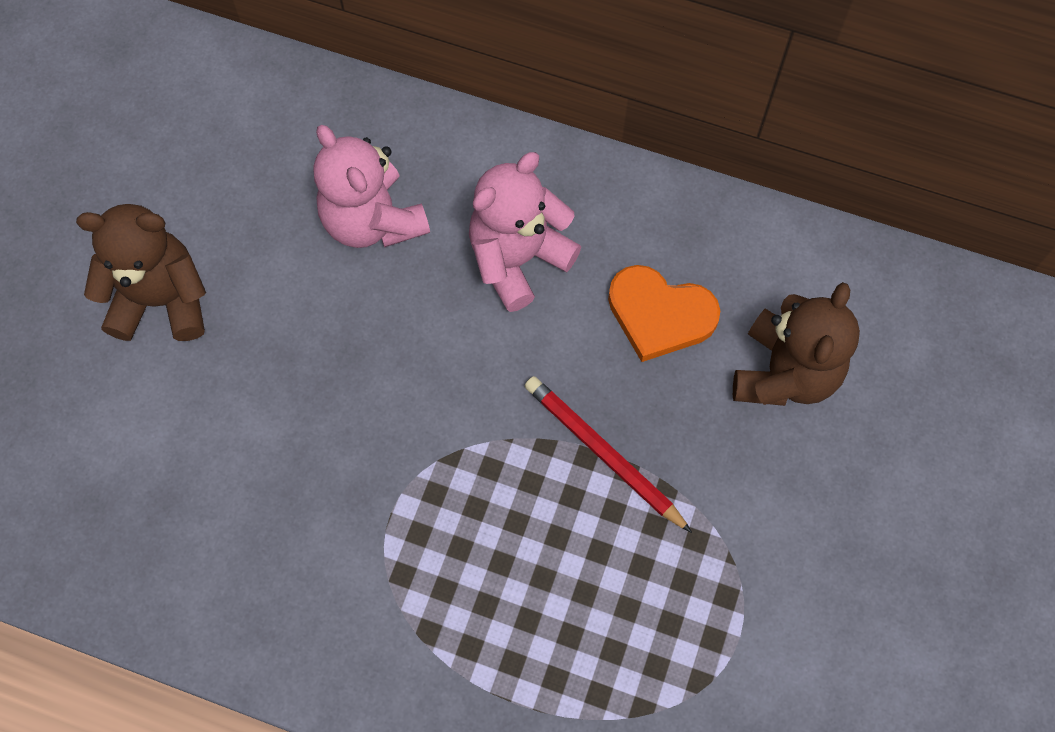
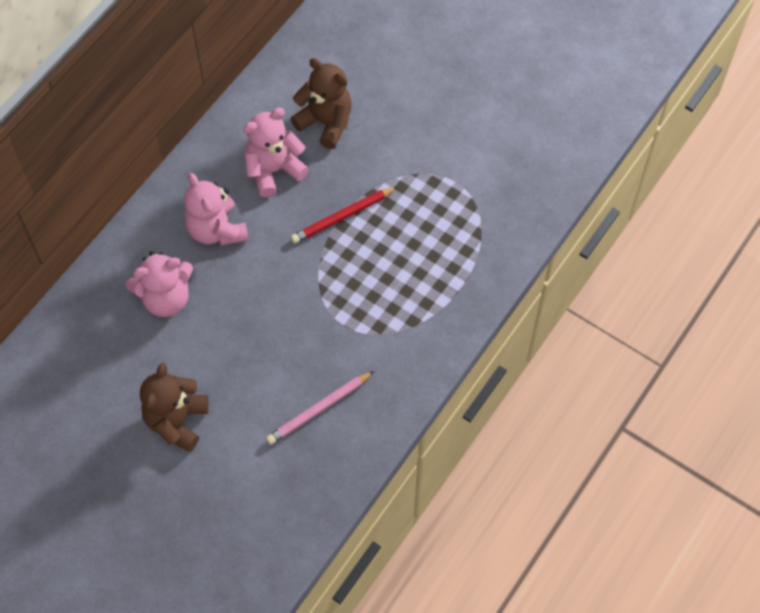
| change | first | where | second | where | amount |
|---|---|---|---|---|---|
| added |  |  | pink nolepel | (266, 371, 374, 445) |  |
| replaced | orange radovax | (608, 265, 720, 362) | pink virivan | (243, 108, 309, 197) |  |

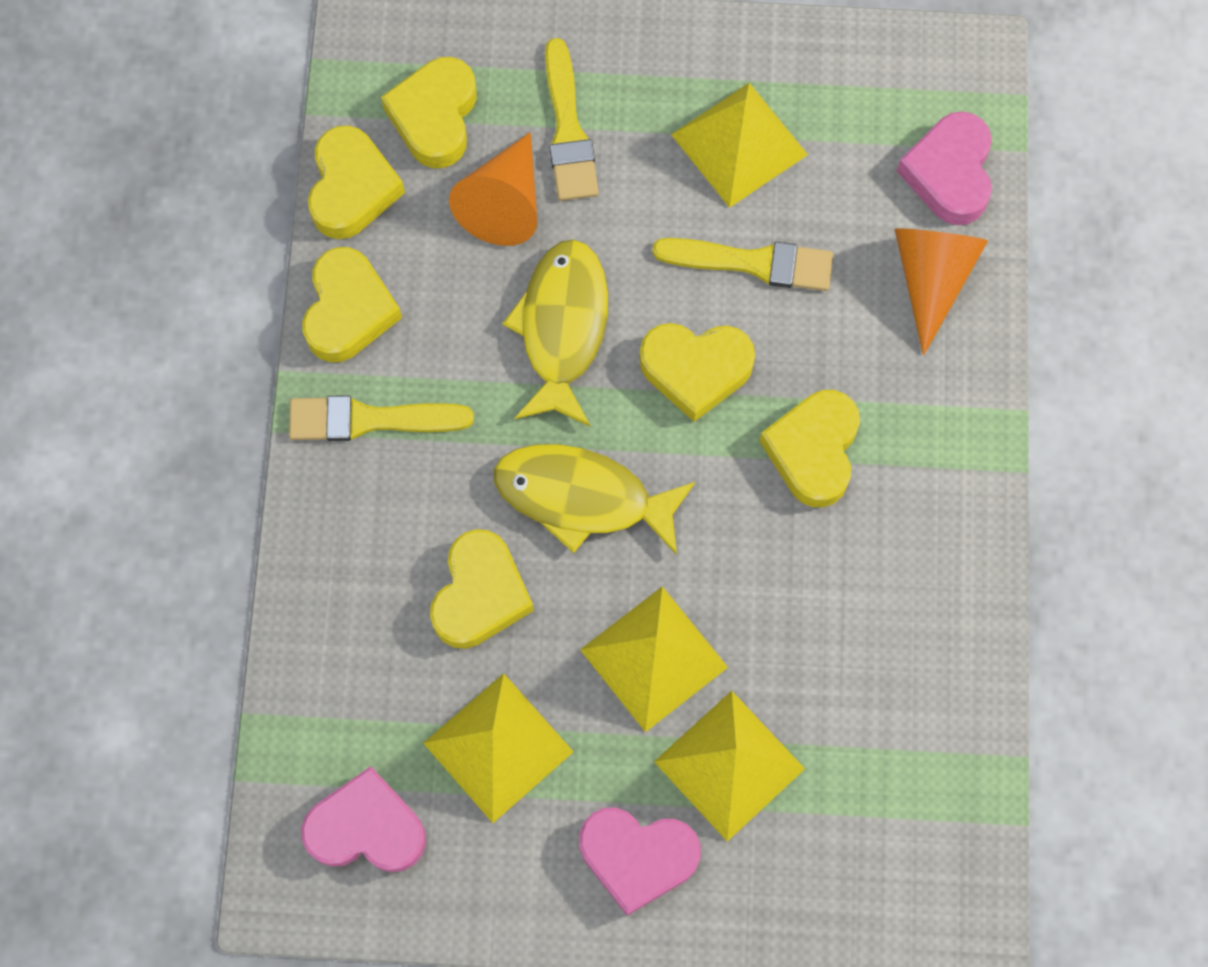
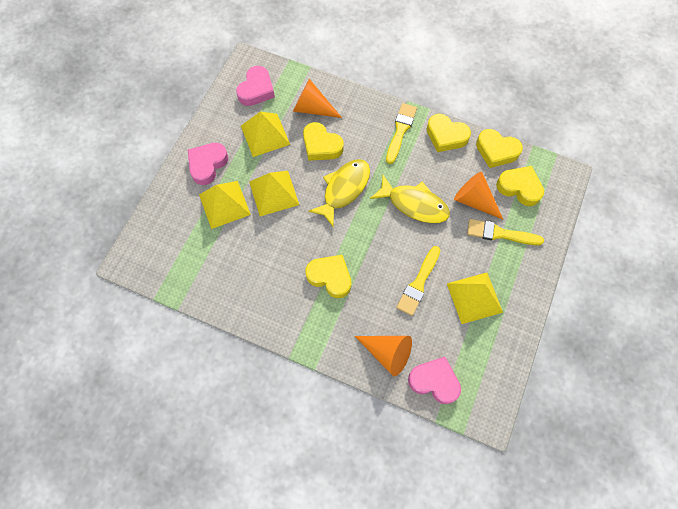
| change | first | where | second | where | amount |
|---|---|---|---|---|---|
| removed | yellow radovax | (639, 323, 755, 422) |  |  |  |
| added |  |  | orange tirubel | (293, 79, 342, 118) |  |

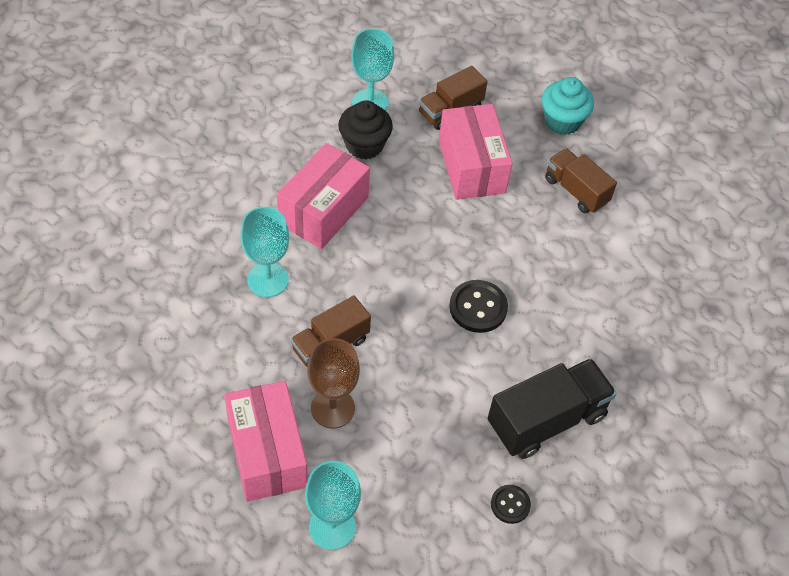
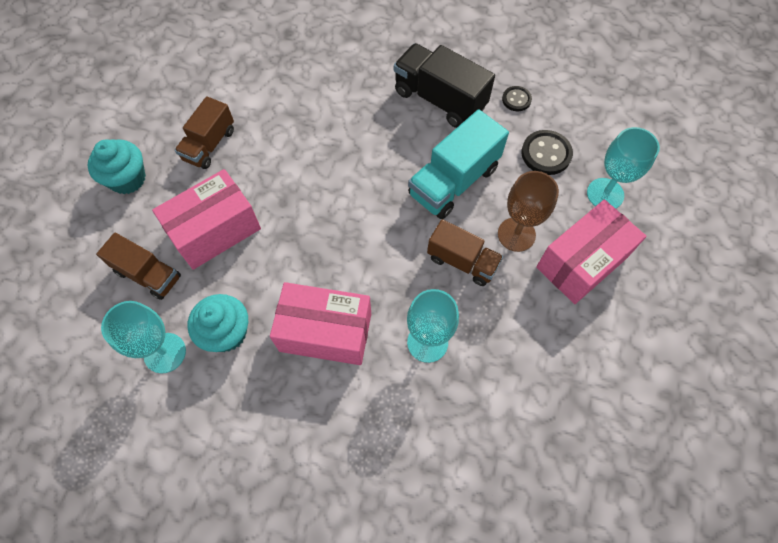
| change | first | where | second | where | amount |
|---|---|---|---|---|---|
| added |  |  | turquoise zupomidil | (408, 109, 509, 219) |  |
| moved | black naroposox | (449, 280, 508, 333) |  | (521, 130, 573, 175) |  |
| recoloured | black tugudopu | (338, 100, 393, 159) | turquoise tugudopu | (188, 294, 248, 352) |  |

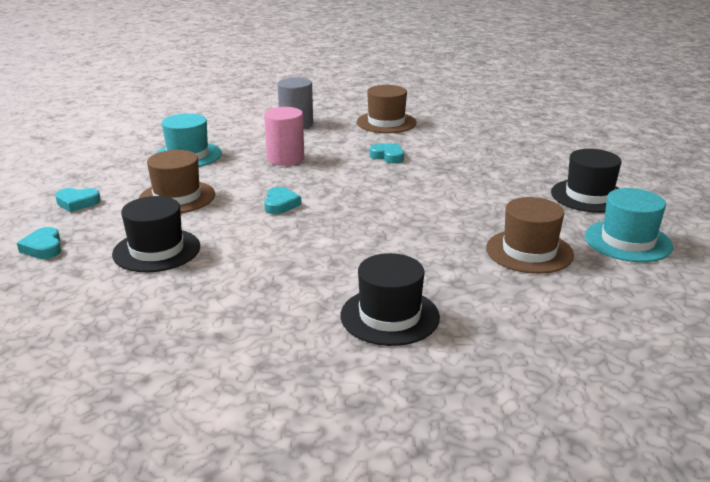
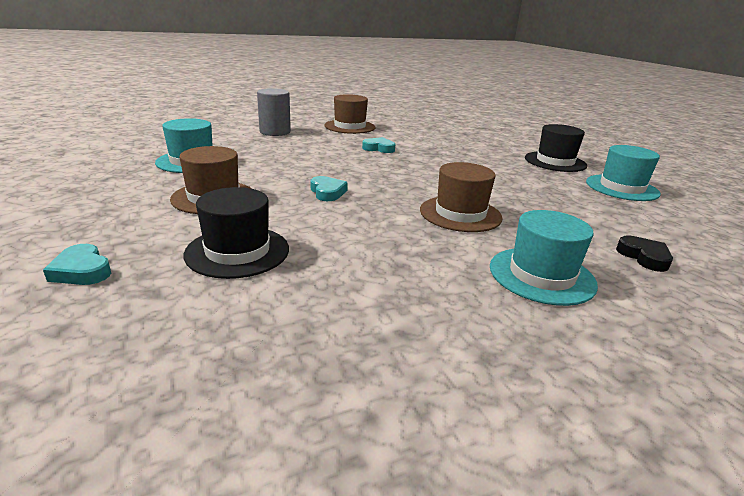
| change | first | where | second | where | amount |
|---|---|---|---|---|---|
| removed | turquoise radovax | (55, 188, 101, 212) |  |  |  |
| removed | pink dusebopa | (264, 107, 304, 166) |  |  |  |
| added |  |  | black radovax | (616, 235, 673, 272) |  |
| moved | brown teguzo | (486, 197, 574, 274) |  | (420, 162, 503, 232) |  |
| recoloured | black teguzo | (340, 253, 440, 346) | turquoise teguzo | (490, 210, 598, 306) |  |

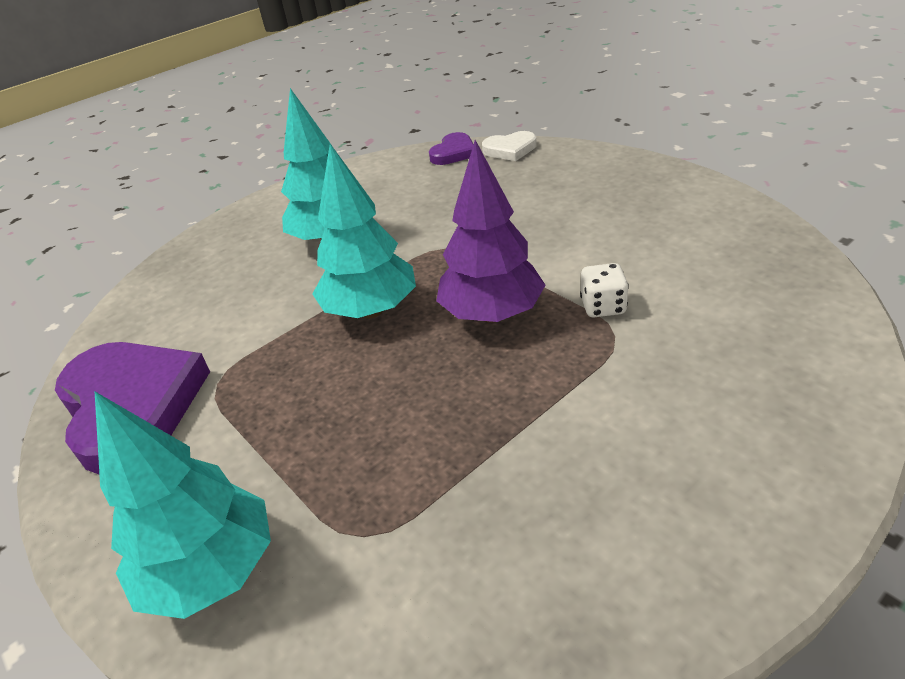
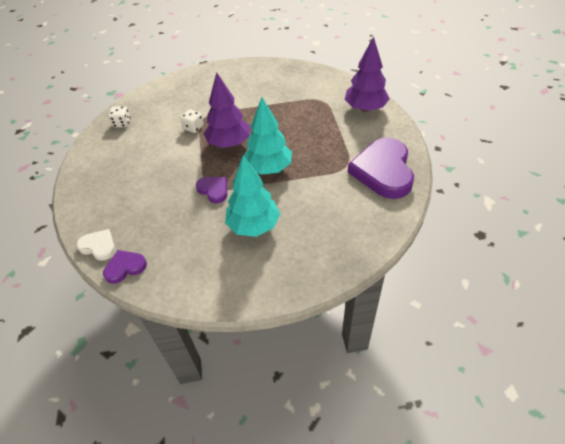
| change | first | where | second | where | amount |
|---|---|---|---|---|---|
| added |  |  | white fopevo | (108, 106, 131, 128) |  |
| added |  |  | purple radovax | (196, 177, 227, 203) |  |
| recoloured | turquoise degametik | (95, 392, 271, 619) | purple degametik | (345, 36, 389, 112) |  |

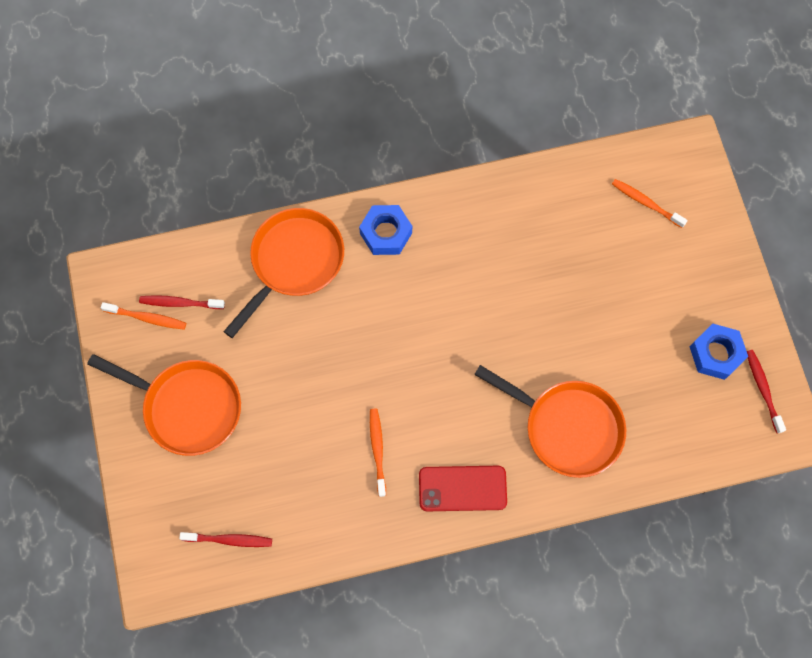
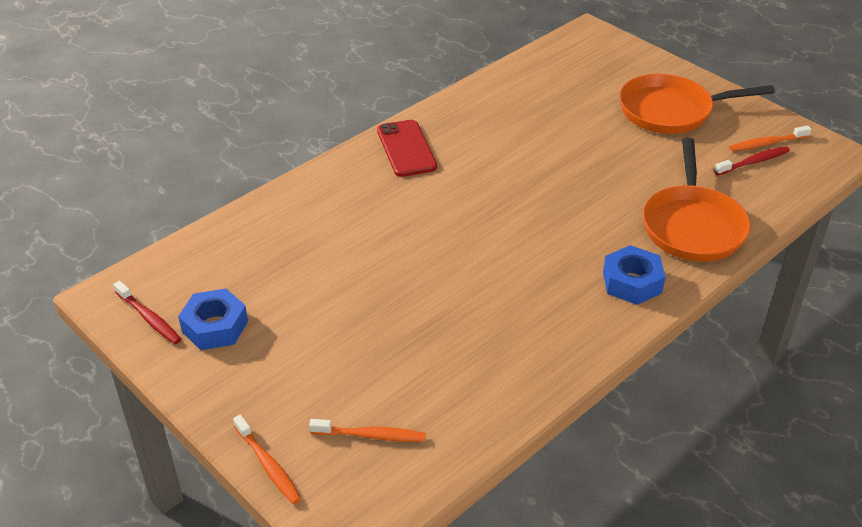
| change | first | where | second | where | amount |
|---|---|---|---|---|---|
| removed | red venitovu | (179, 532, 272, 547) |  |  |  |
| removed | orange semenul | (474, 365, 626, 478) |  |  |  |
| moved | orange venitovu | (370, 409, 386, 497) |  | (233, 415, 301, 504) |  |
| turned | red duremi | (419, 466, 507, 511) |  | (377, 120, 437, 177) | 75 degrees counterclockwise |

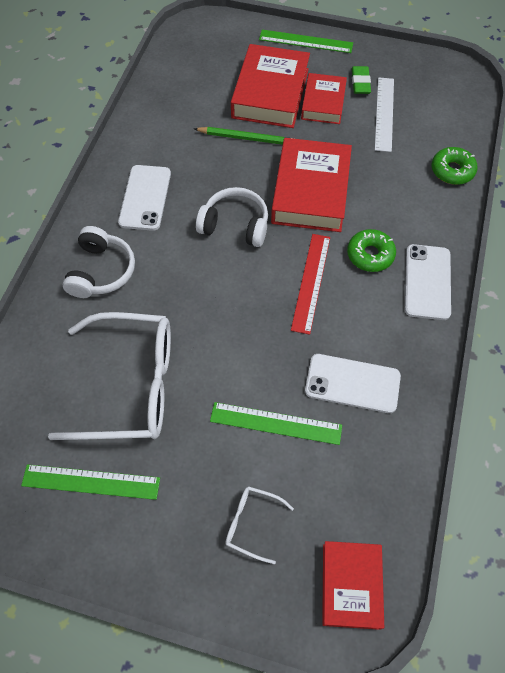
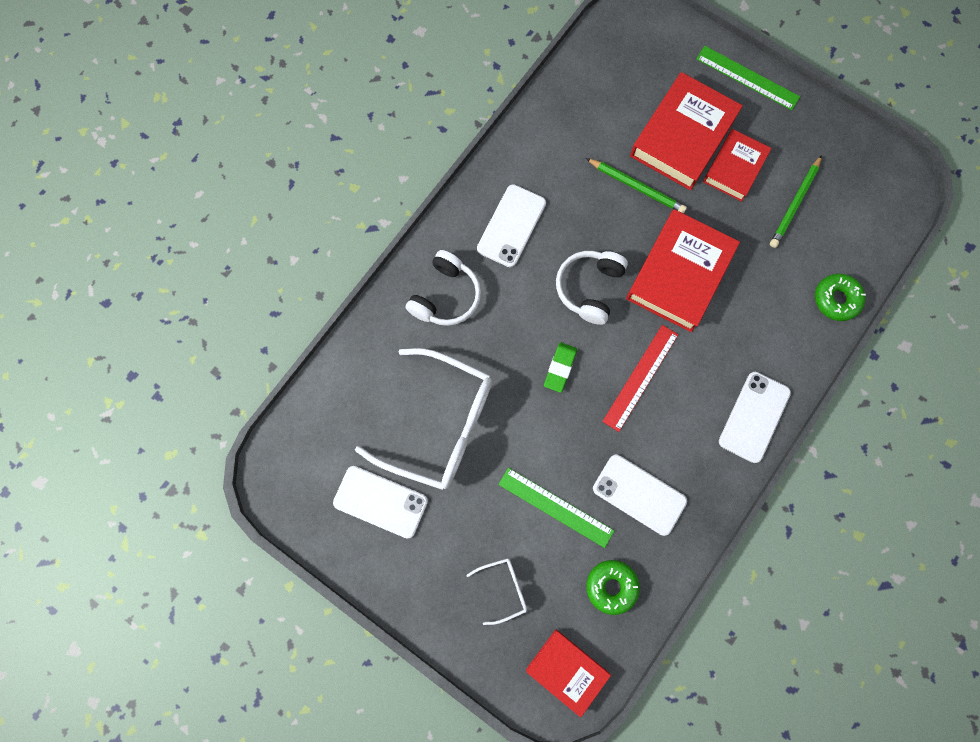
| change | first | where | second | where | amount |
|---|---|---|---|---|---|
| moved | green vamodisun | (347, 229, 396, 272) |  | (586, 560, 640, 615) |  |
| moved | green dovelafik | (352, 66, 371, 94) |  | (544, 342, 577, 393) |  |
| replaced | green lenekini | (21, 464, 160, 500) | white duremi | (333, 466, 428, 539) |  |
| replaced | white lenekini | (375, 77, 394, 152) | green nolepel | (770, 155, 822, 248) |  |
| turned | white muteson | (196, 187, 268, 247) |  | (556, 251, 628, 325) | 105 degrees counterclockwise |
| turned | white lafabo | (225, 486, 294, 564) |  | (466, 558, 527, 625) | 120 degrees clockwise |
| turned | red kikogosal | (322, 541, 384, 630) |  | (526, 630, 611, 717) | 75 degrees counterclockwise |

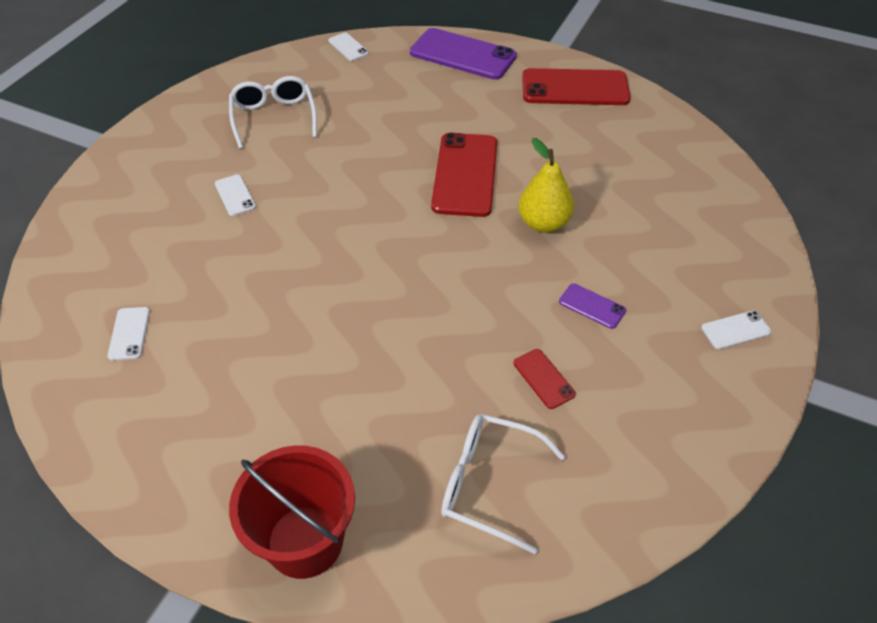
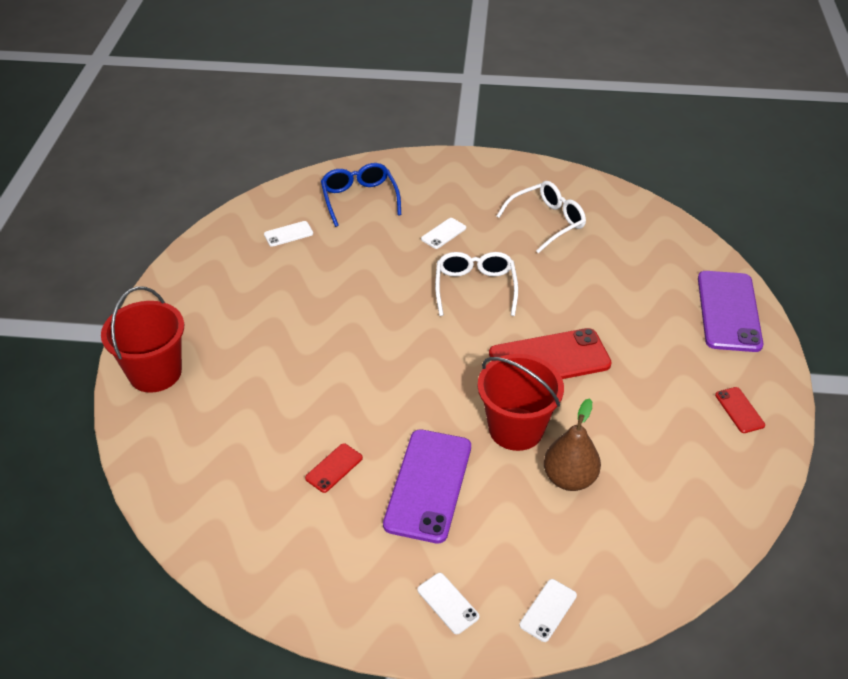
| change | first | where | second | where | amount |
|---|---|---|---|---|---|
| added |  |  | blue lafabo | (321, 163, 401, 227) |  |
| added |  |  | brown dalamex | (544, 398, 601, 491) |  |
| moved | white duremi | (328, 32, 369, 61) |  | (519, 579, 577, 642) |  |
| moved | white lafabo | (441, 414, 565, 554) |  | (435, 252, 518, 316) |  |
| replaced | yellow dalamex | (518, 138, 574, 233) | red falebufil | (478, 354, 564, 451) |  |
| resized | red duremi | (522, 68, 631, 105) |  | (715, 387, 765, 433) | x0.46 |
| resized | purple duremi | (559, 283, 626, 329) |  | (383, 429, 471, 543) | x2.17 |

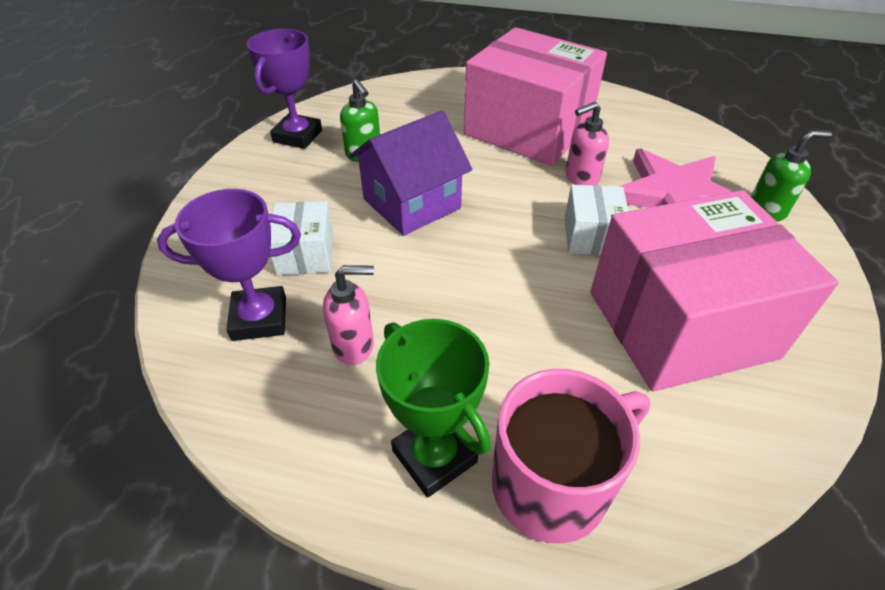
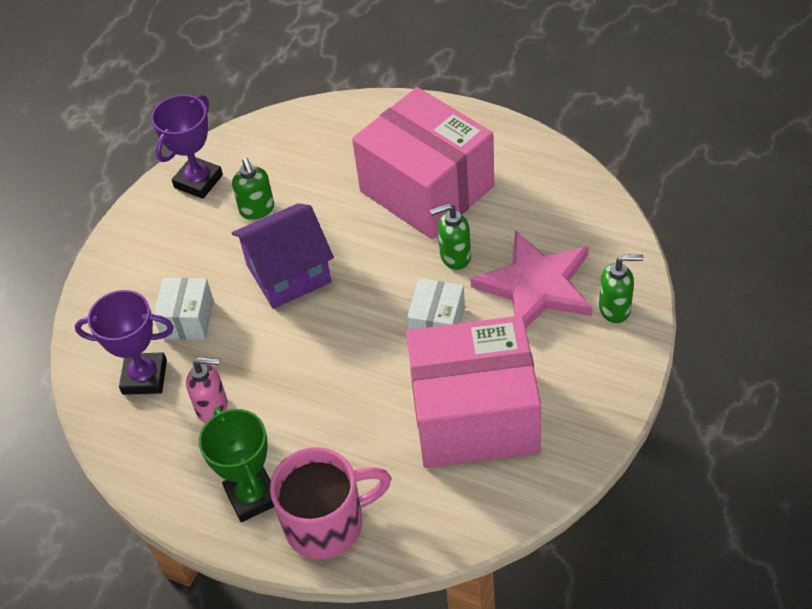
| change | first | where | second | where | amount |
|---|---|---|---|---|---|
| recoloured | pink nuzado | (565, 102, 609, 186) | green nuzado | (430, 203, 471, 270) |  |

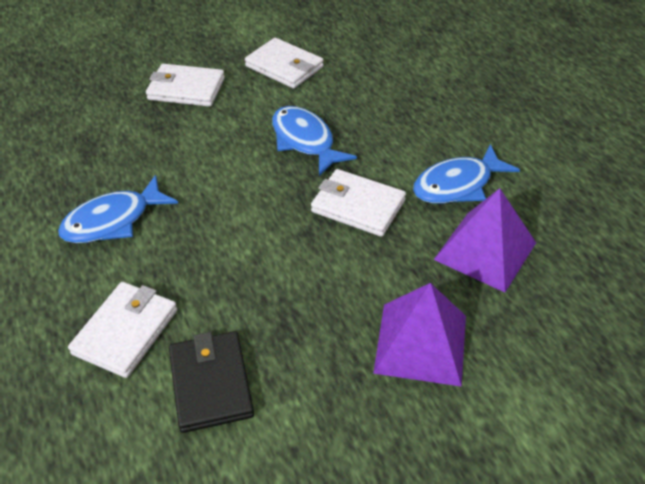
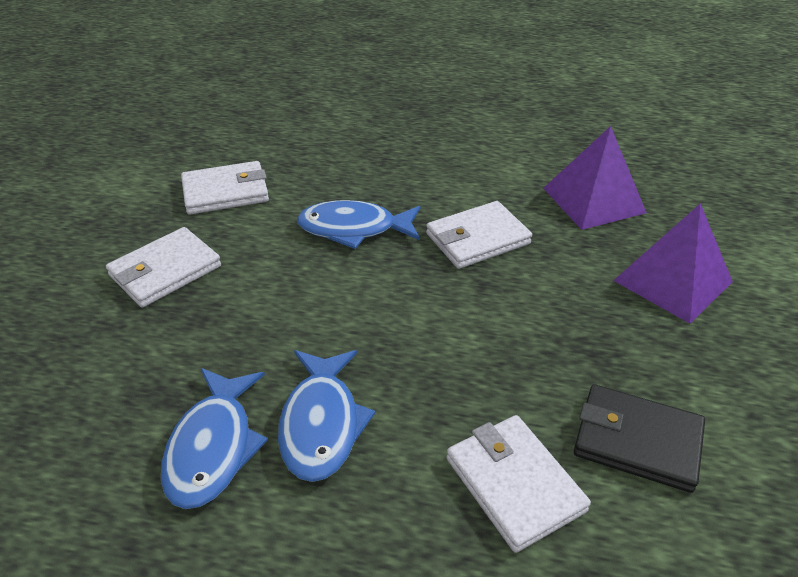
| change | first | where | second | where | amount |
|---|---|---|---|---|---|
| moved | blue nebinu | (413, 144, 520, 204) |  | (161, 368, 268, 509) |  |

